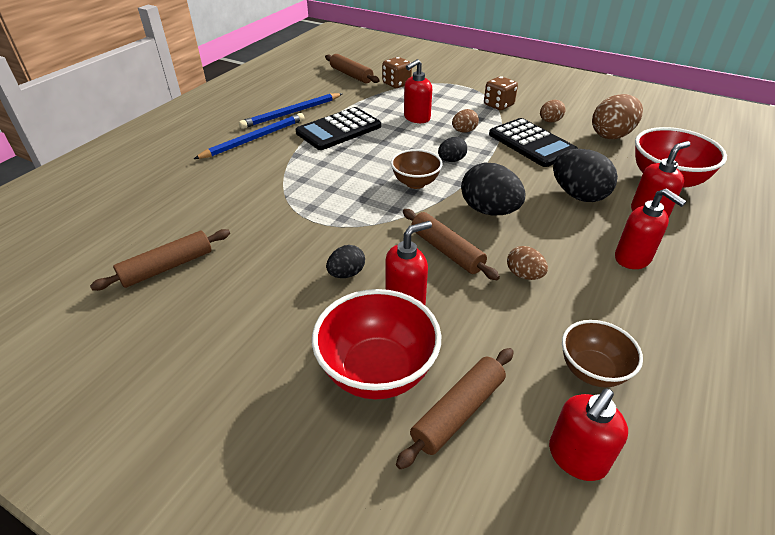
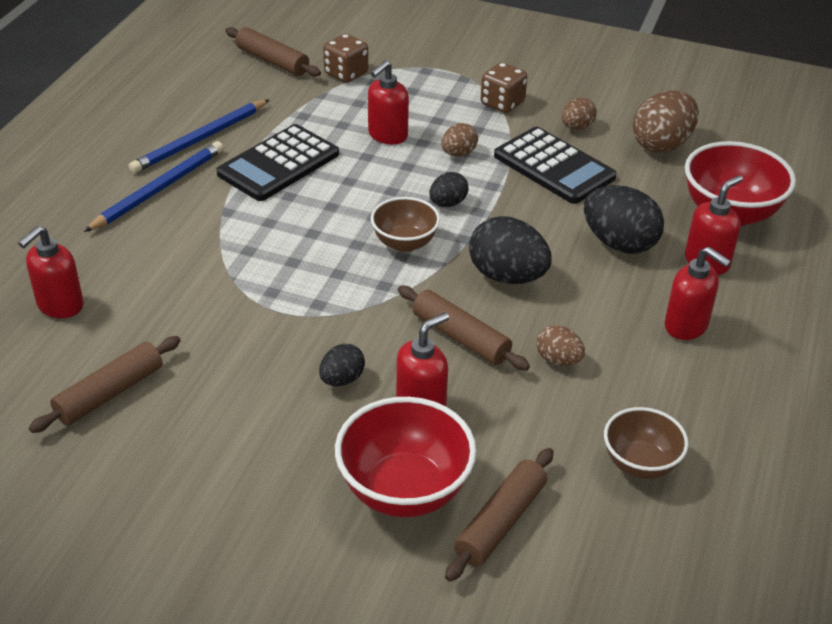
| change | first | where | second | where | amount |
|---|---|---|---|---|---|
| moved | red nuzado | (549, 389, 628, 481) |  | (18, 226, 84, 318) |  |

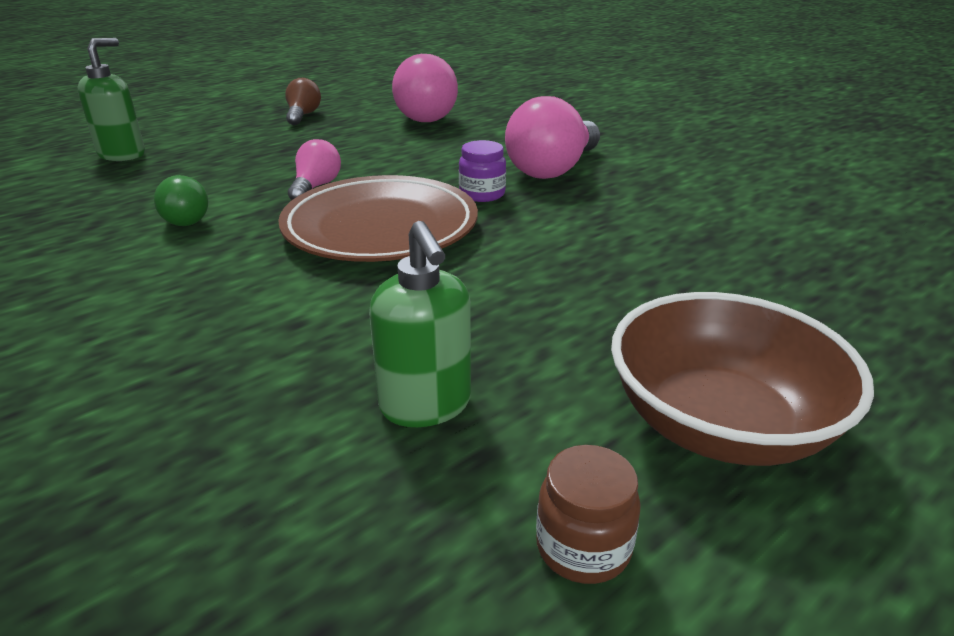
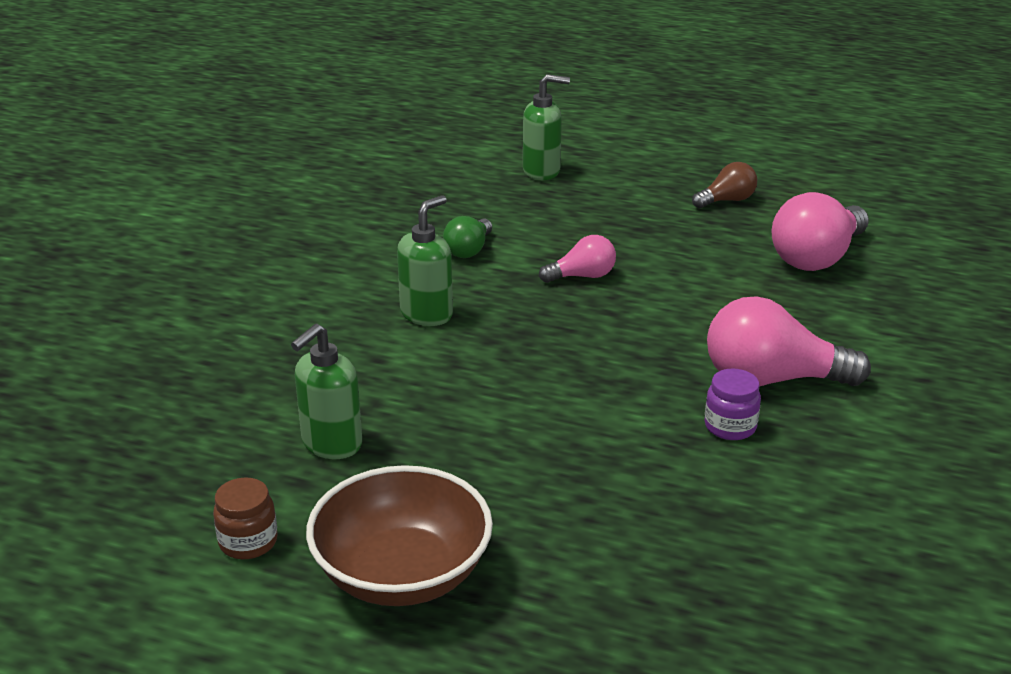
| change | first | where | second | where | amount |
|---|---|---|---|---|---|
| removed | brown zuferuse | (278, 175, 478, 262) |  |  |  |
| added |  |  | green nuzado | (397, 195, 453, 326) |  |
| moved | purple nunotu | (459, 140, 506, 202) |  | (704, 368, 761, 440) |  |

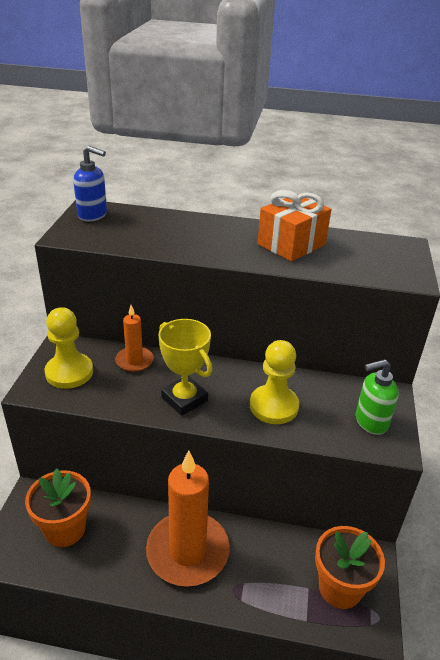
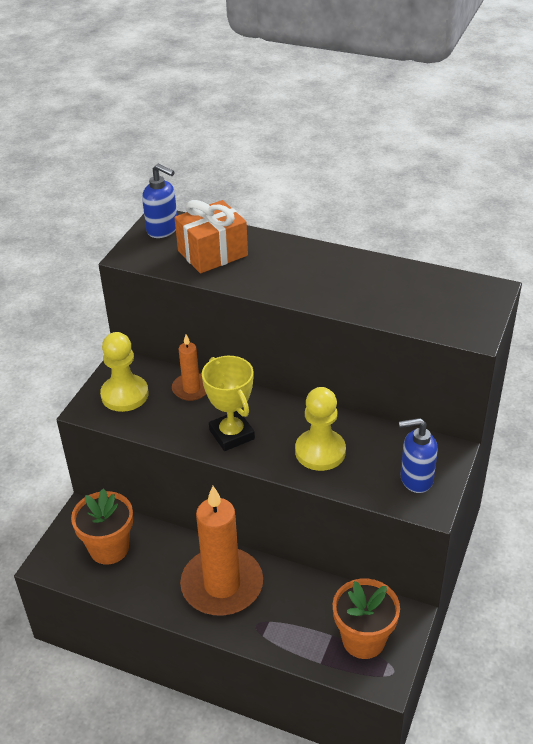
| change | first | where | second | where | amount |
|---|---|---|---|---|---|
| moved | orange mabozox | (258, 190, 331, 262) |  | (174, 200, 248, 273) |  |
| recoloured | green nuzado | (356, 359, 399, 435) | blue nuzado | (399, 418, 438, 493) |  |

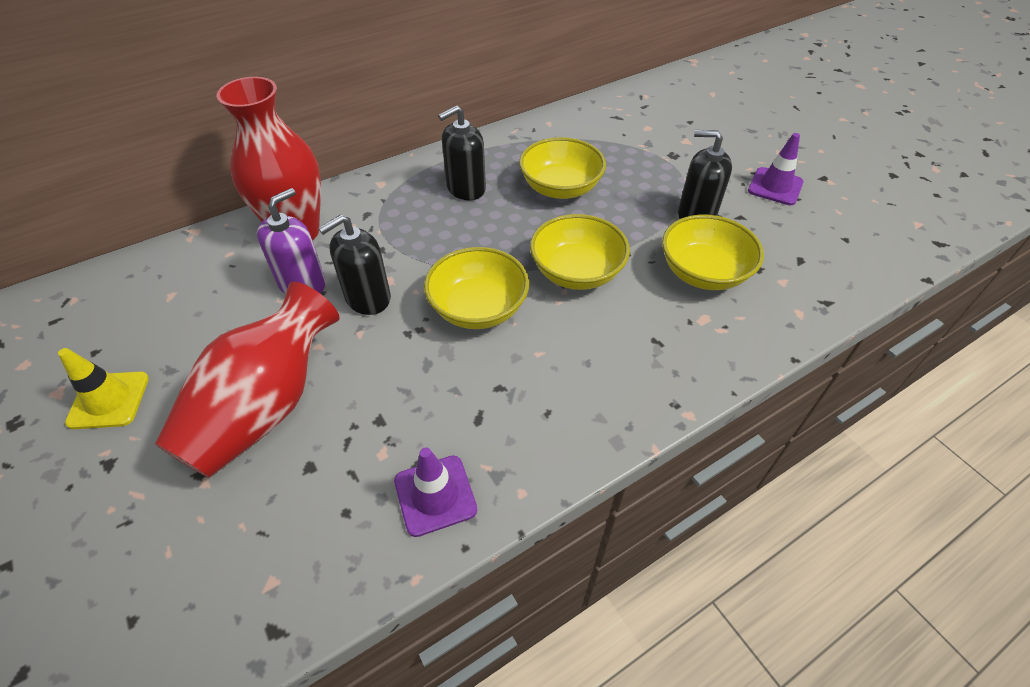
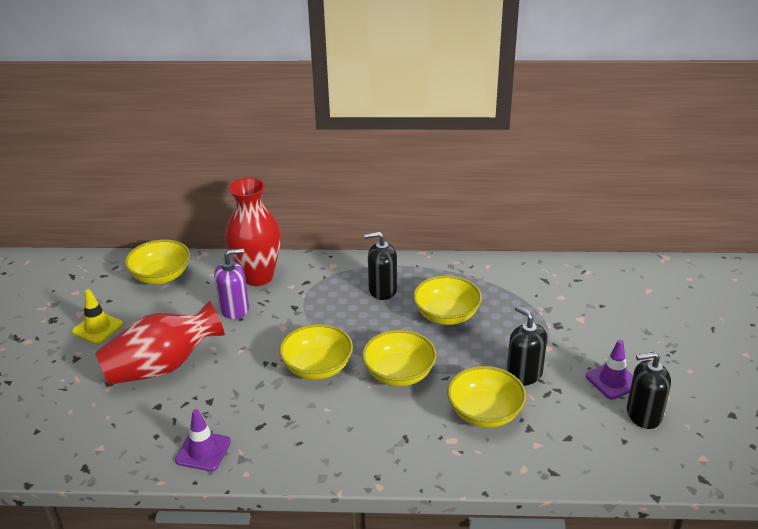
| change | first | where | second | where | amount |
|---|---|---|---|---|---|
| added |  |  | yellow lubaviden | (125, 239, 190, 284) |  |
| moved | black nuzado | (318, 214, 391, 315) |  | (627, 352, 671, 429) |  |

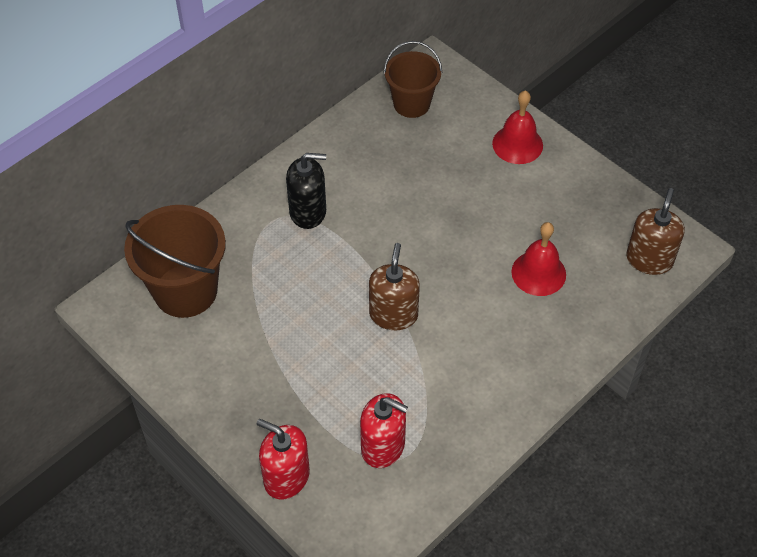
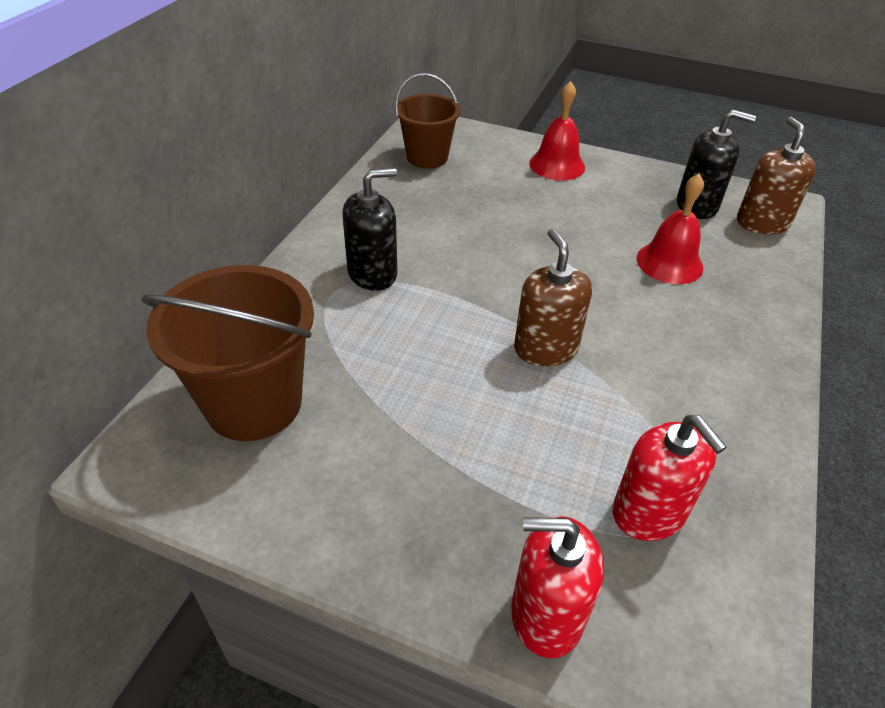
| change | first | where | second | where | amount |
|---|---|---|---|---|---|
| added |  |  | black nuzado | (677, 110, 756, 219) |  |
| turned | red nuzado | (360, 393, 408, 468) |  | (613, 415, 727, 541) | 60 degrees clockwise |

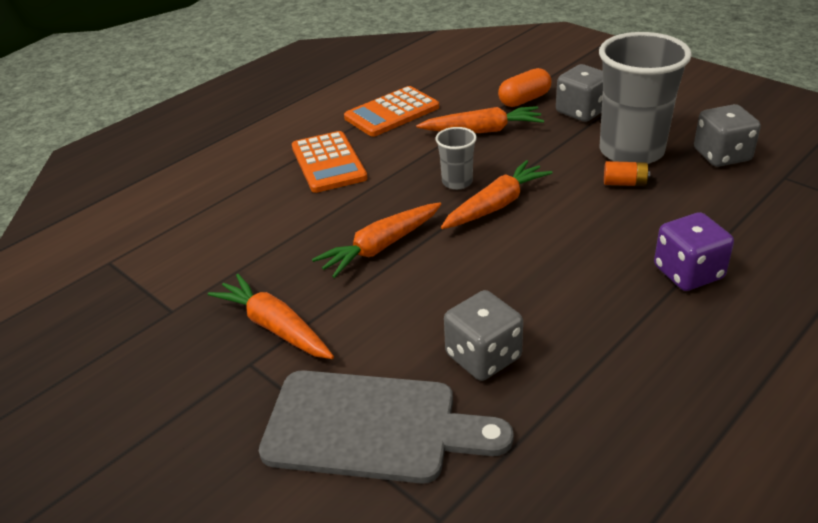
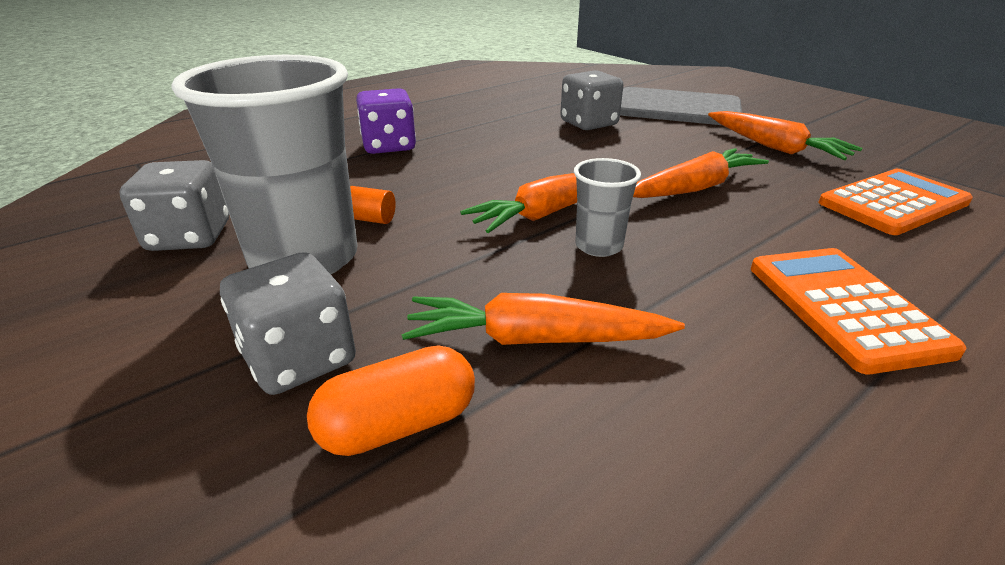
| change | first | where | second | where | amount |
|---|---|---|---|---|---|
| moved | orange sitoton | (344, 86, 439, 137) |  | (819, 169, 973, 235) |  |

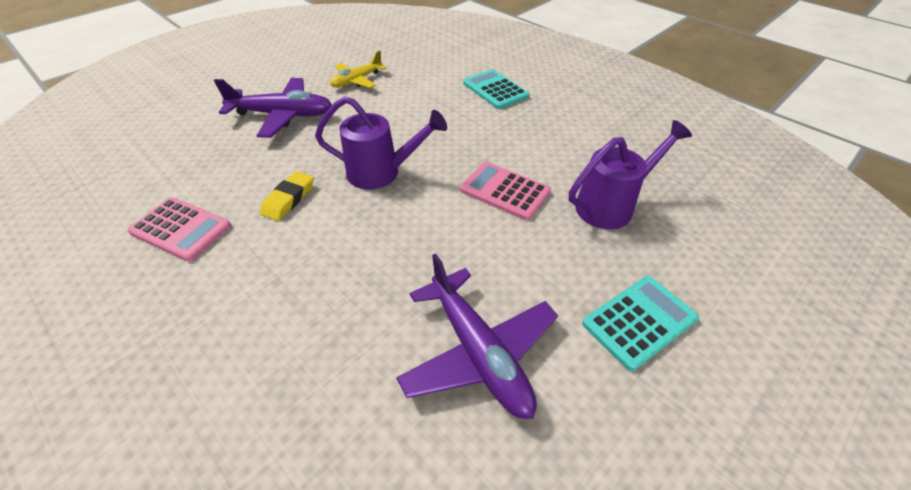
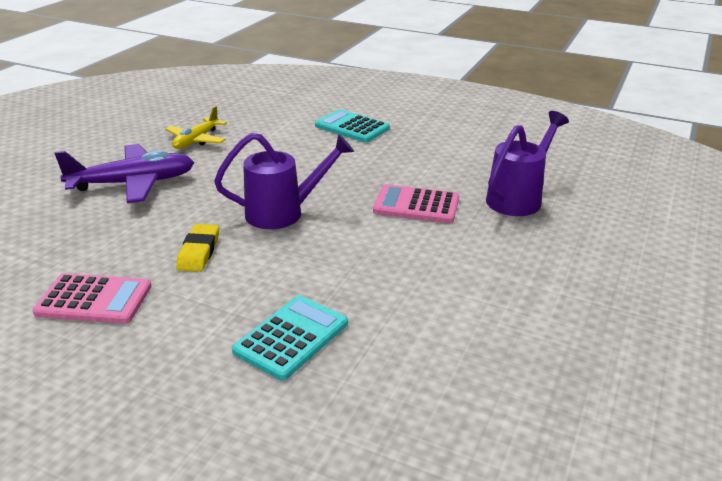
| change | first | where | second | where | amount |
|---|---|---|---|---|---|
| removed | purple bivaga | (396, 254, 558, 419) |  |  |  |
| moved | turquoise sitoton | (582, 276, 699, 371) |  | (232, 295, 348, 380) |  |

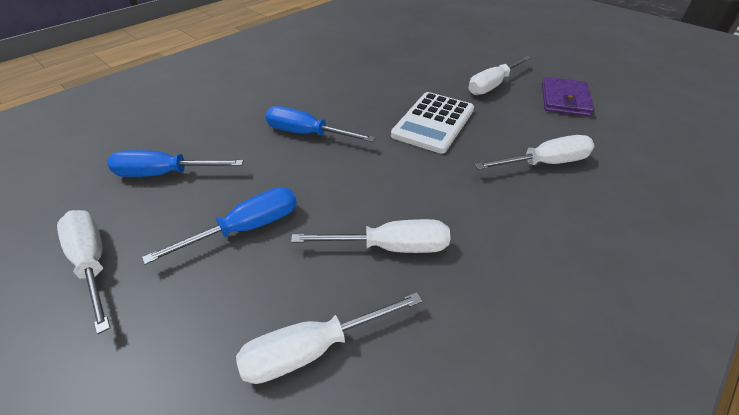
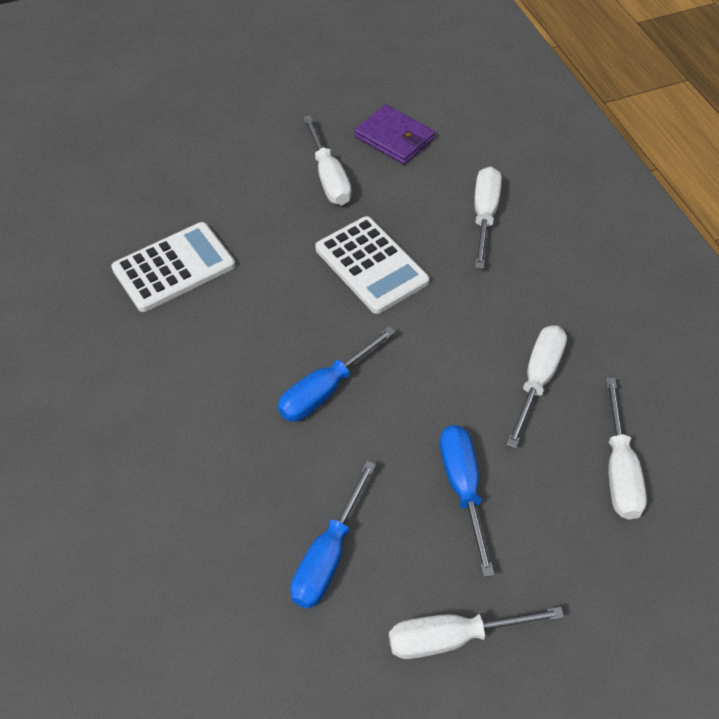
| change | first | where | second | where | amount |
|---|---|---|---|---|---|
| added |  |  | white sitoton | (111, 222, 235, 312) |  |

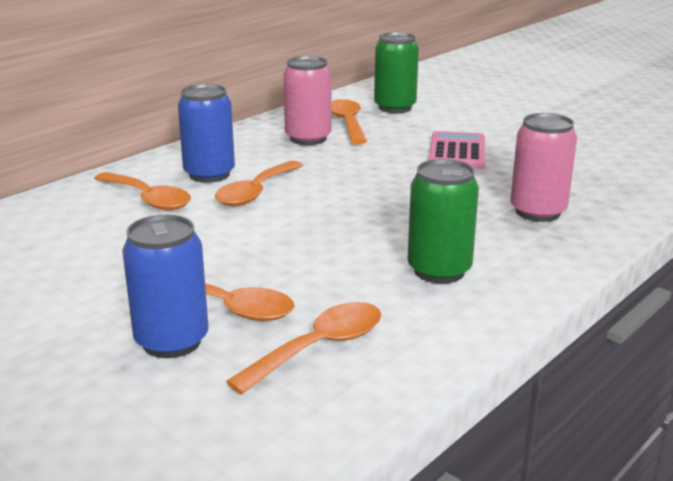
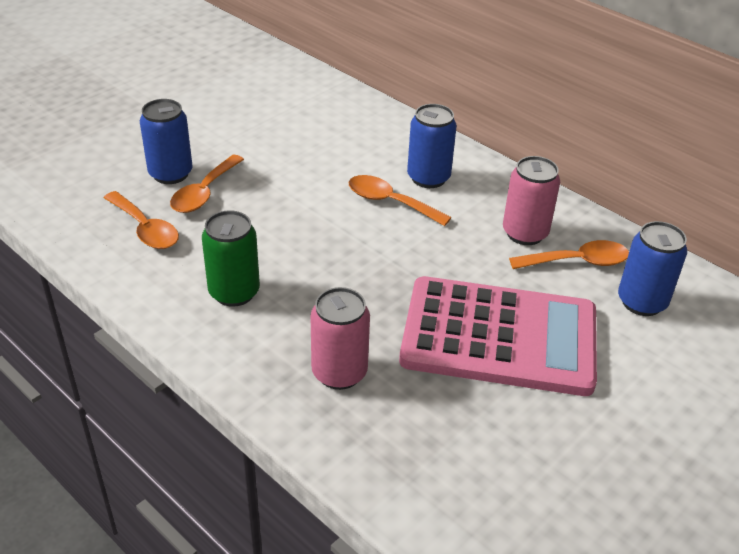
| change | first | where | second | where | amount |
|---|---|---|---|---|---|
| removed | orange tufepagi | (94, 172, 191, 211) |  |  |  |
| recoloured | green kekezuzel | (374, 32, 419, 113) | blue kekezuzel | (618, 221, 687, 316) |  |
| resized | pink sitoton | (429, 131, 485, 169) |  | (399, 276, 597, 396) | x2.06 |

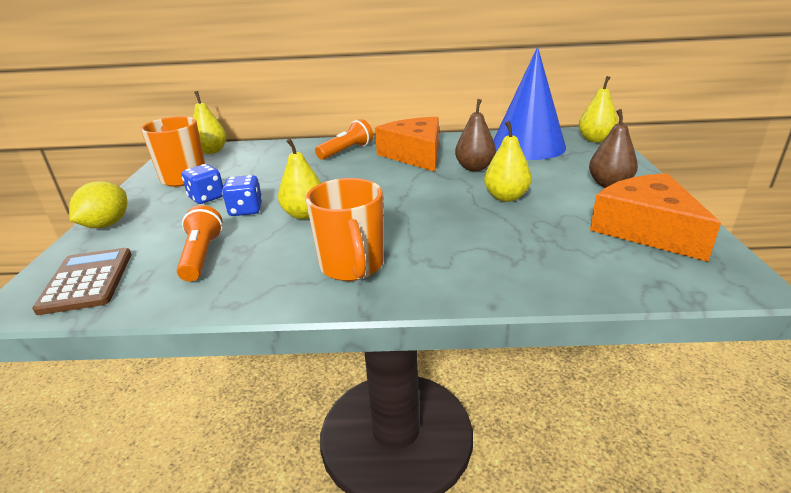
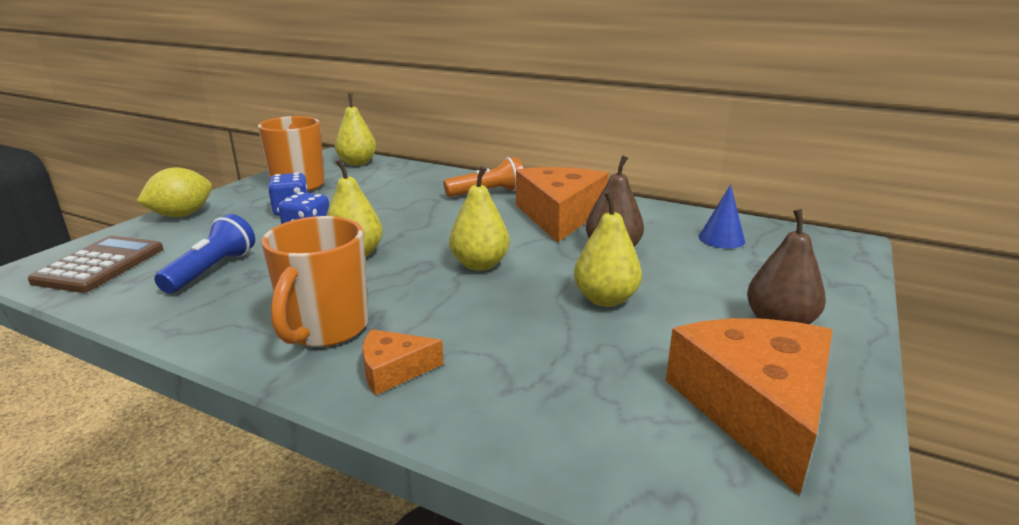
| change | first | where | second | where | amount |
|---|---|---|---|---|---|
| added |  |  | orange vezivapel | (363, 329, 444, 395) |  |
| moved | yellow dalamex | (579, 76, 618, 142) |  | (449, 166, 510, 271) |  |
| recoloured | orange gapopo | (177, 205, 223, 282) | blue gapopo | (154, 214, 255, 294) |  |
| resized | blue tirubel | (493, 47, 566, 160) |  | (699, 184, 745, 249) | x0.41 |

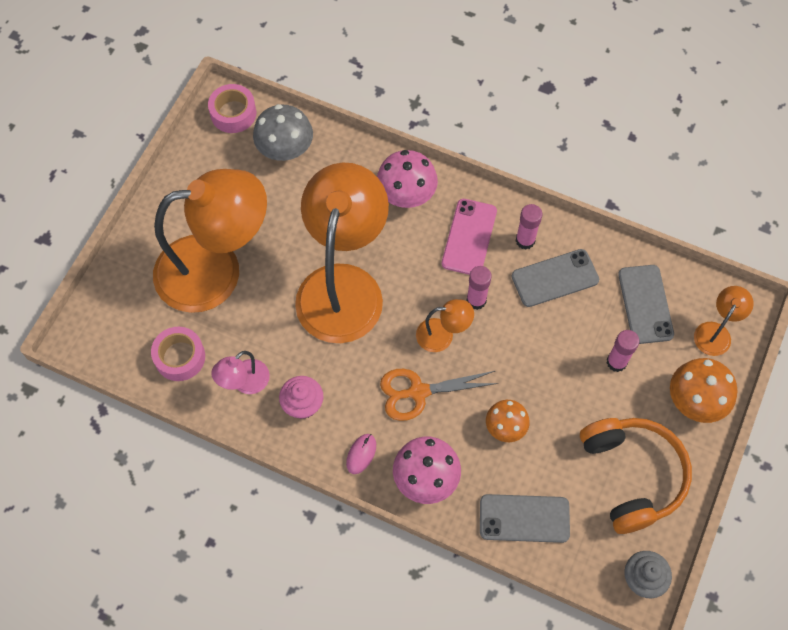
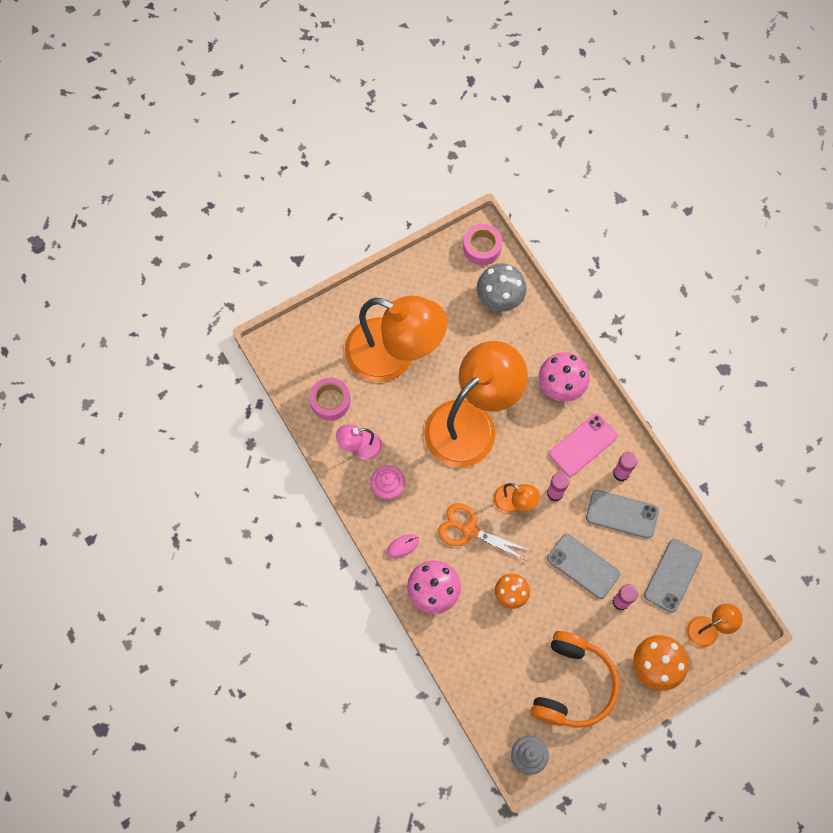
| change | first | where | second | where | amount |
|---|---|---|---|---|---|
| moved | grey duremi | (480, 494, 570, 543) |  | (547, 534, 620, 599) |  |

